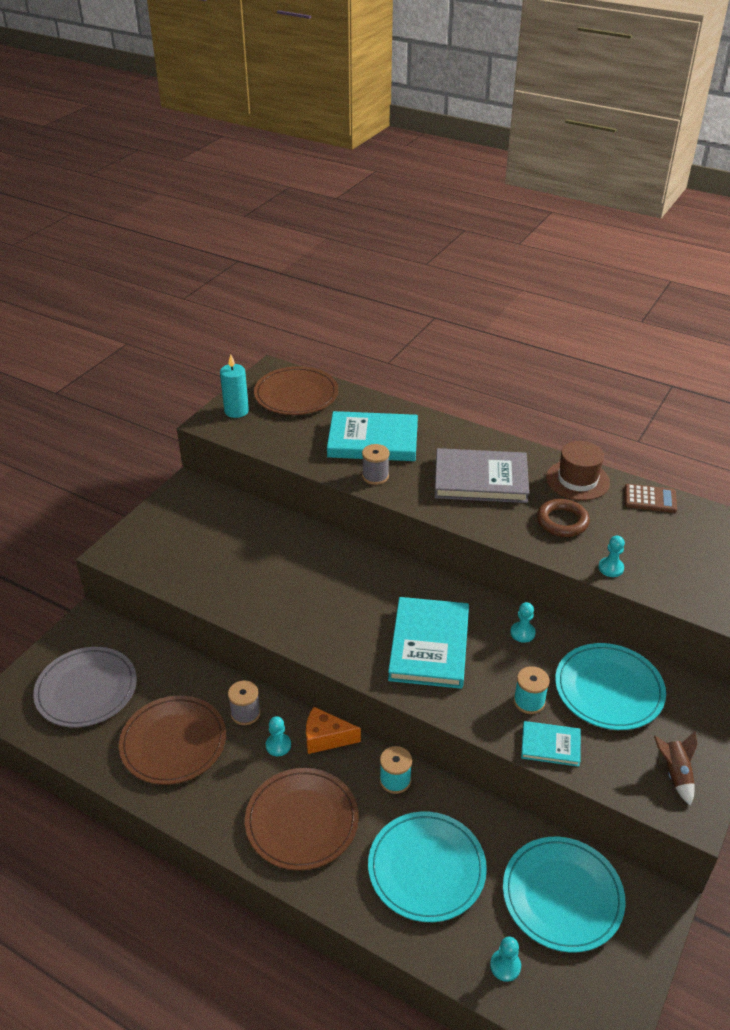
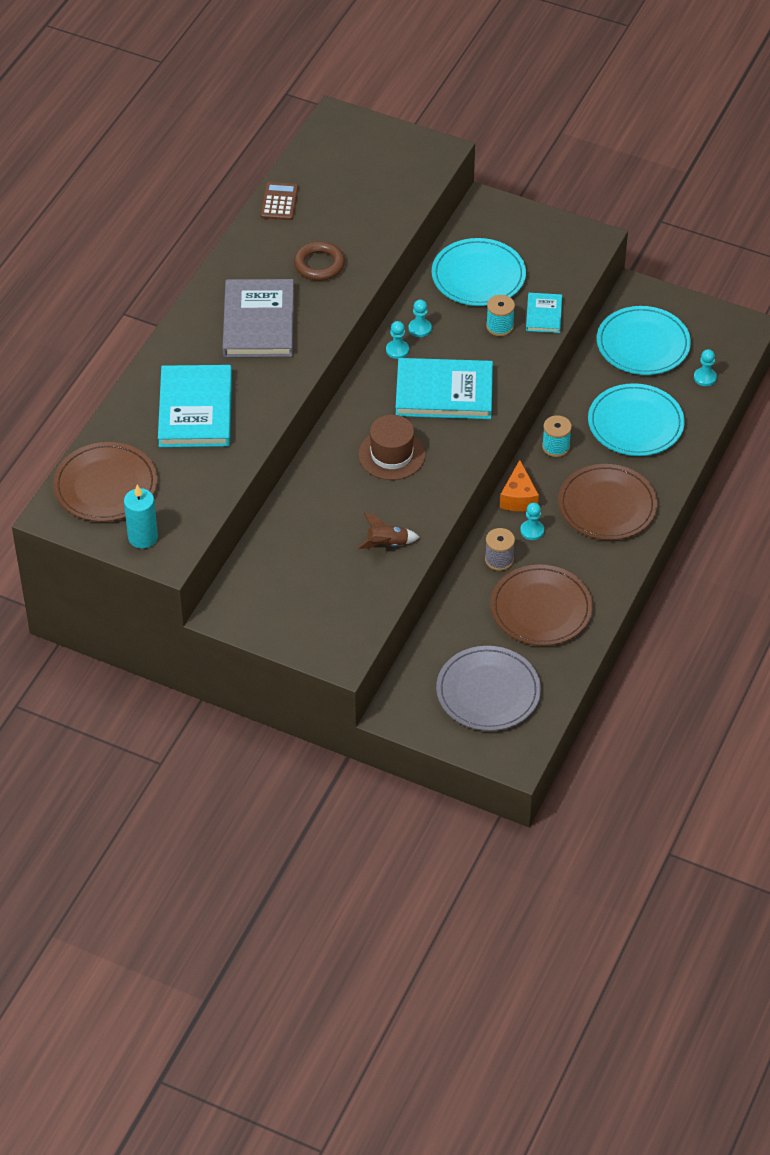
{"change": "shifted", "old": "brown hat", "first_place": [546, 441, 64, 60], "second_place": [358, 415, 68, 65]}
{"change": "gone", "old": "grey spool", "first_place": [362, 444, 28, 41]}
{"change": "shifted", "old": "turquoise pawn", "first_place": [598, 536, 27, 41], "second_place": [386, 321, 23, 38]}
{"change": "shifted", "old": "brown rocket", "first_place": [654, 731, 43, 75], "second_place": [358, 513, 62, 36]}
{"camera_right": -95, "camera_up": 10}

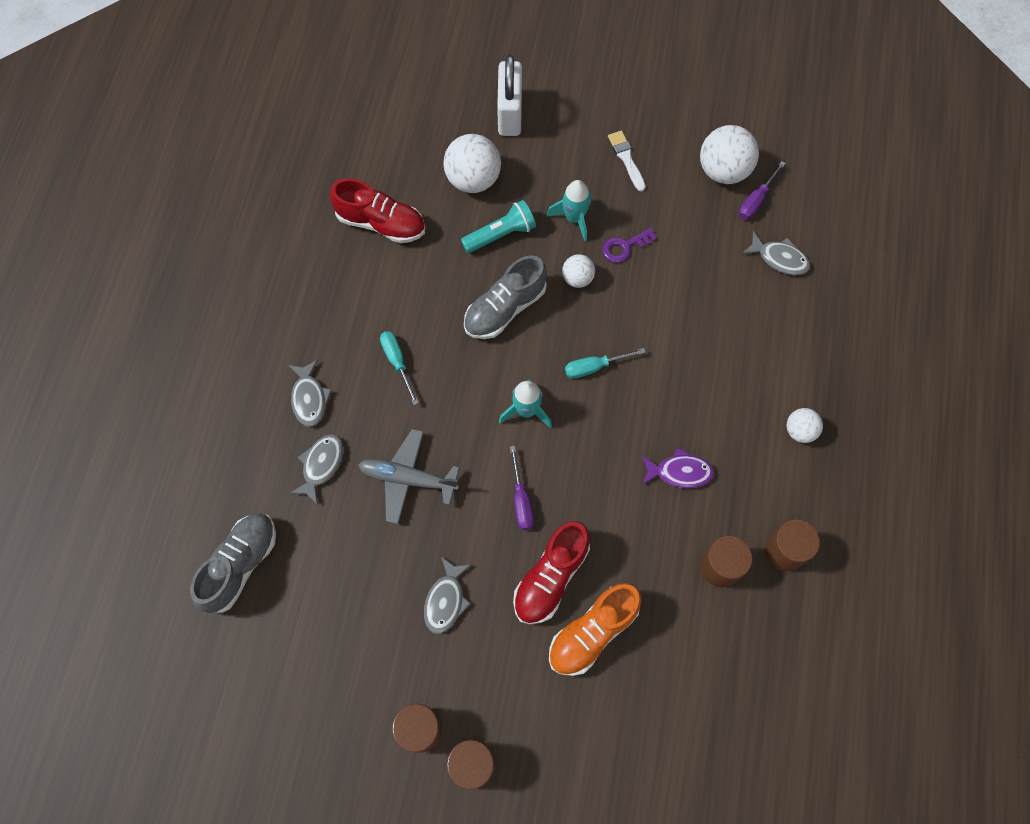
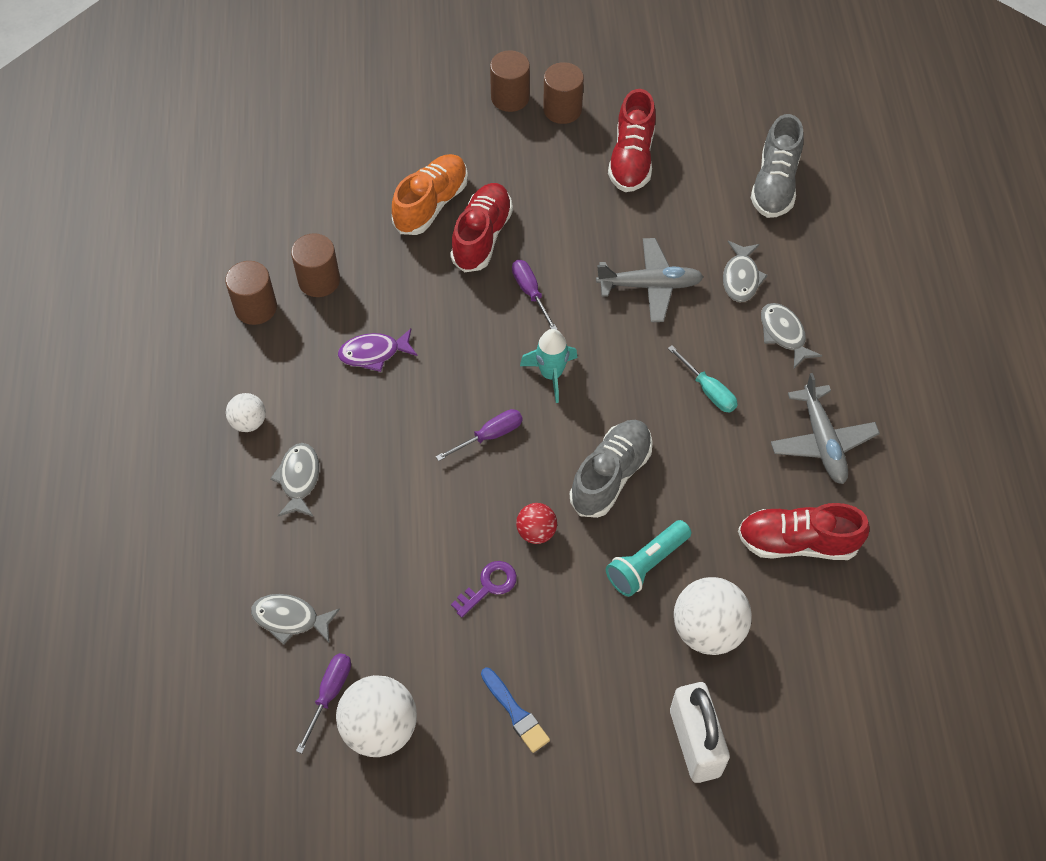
{"change": "repainted", "old": "white brush", "new": "blue brush", "first_place": [608, 131, 38, 61], "second_place": [481, 668, 69, 85]}
{"change": "gone", "old": "turquoise rocket", "first_place": [547, 180, 45, 61]}
{"change": "repainted", "old": "white ball", "new": "red ball", "first_place": [562, 254, 33, 34], "second_place": [516, 503, 41, 41]}
{"change": "repainted", "old": "turquoise screwdriver", "new": "purple screwdriver", "first_place": [565, 348, 81, 31], "second_place": [436, 409, 86, 52]}
{"change": "shifted", "old": "grey fish", "first_place": [424, 557, 47, 77], "second_place": [270, 443, 49, 73]}
{"change": "new", "new": "red shoe", "second_place": [608, 89, 48, 103]}
{"change": "new", "new": "grey plane", "second_place": [771, 373, 109, 111]}
{"camera_right": 165, "camera_up": -10}

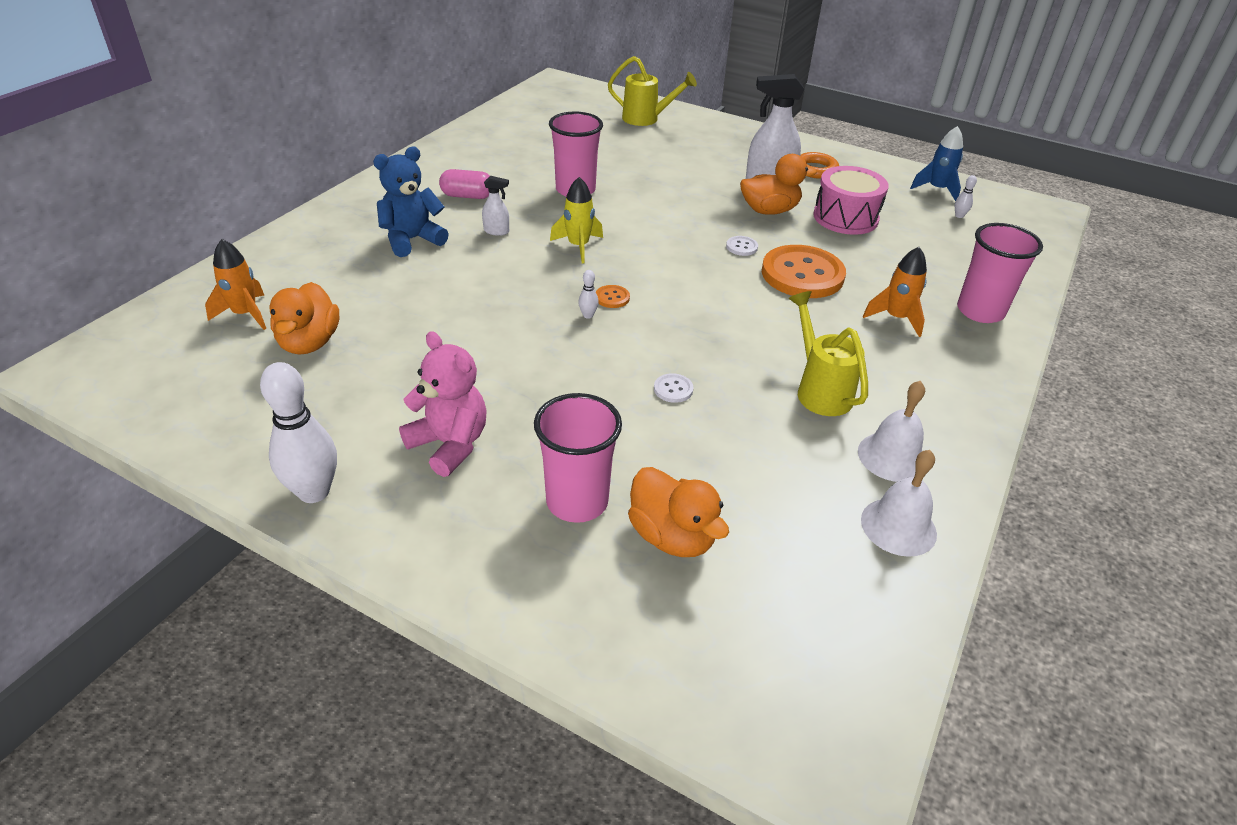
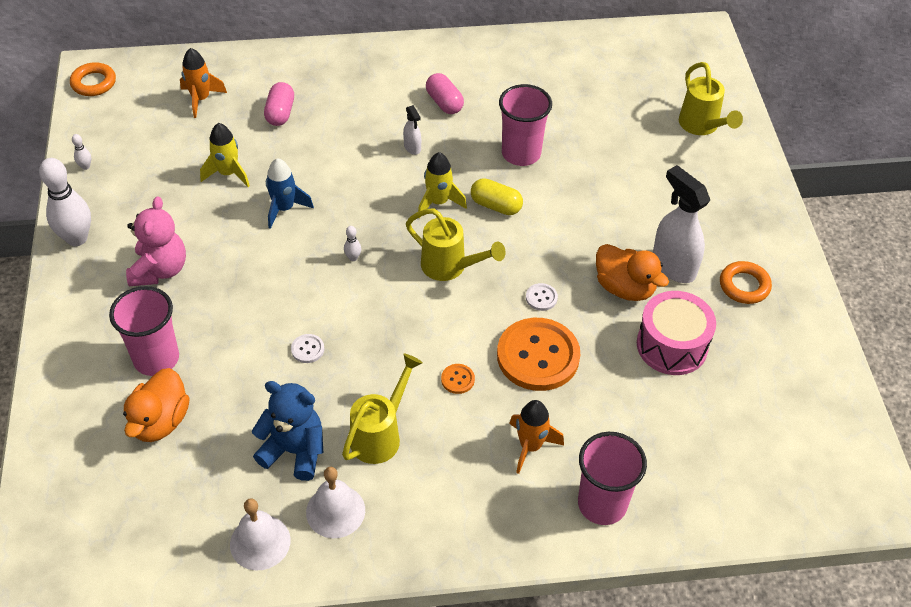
{"change": "shifted", "old": "blue rocket", "first_place": [910, 126, 53, 75], "second_place": [266, 158, 48, 71]}
{"change": "shifted", "old": "blue teddy bear", "first_place": [373, 147, 76, 110], "second_place": [252, 381, 71, 100]}
{"change": "shifted", "old": "white bowling pin", "first_place": [955, 175, 22, 43], "second_place": [72, 134, 19, 36]}
{"change": "gone", "old": "orange duck", "first_place": [269, 282, 70, 73]}
{"change": "shifted", "old": "orange button", "first_place": [596, 285, 34, 23], "second_place": [441, 364, 34, 30]}
{"change": "new", "new": "orange ring", "second_place": [70, 62, 46, 34]}
{"change": "new", "new": "pink capsule", "second_place": [264, 82, 30, 44]}
{"change": "new", "new": "yellow rocket", "second_place": [200, 123, 50, 64]}
{"change": "new", "new": "yellow capsule", "second_place": [471, 178, 52, 37]}
{"change": "new", "new": "yellow watering can", "second_place": [406, 208, 100, 73]}
{"camera_right": 55, "camera_up": 10}

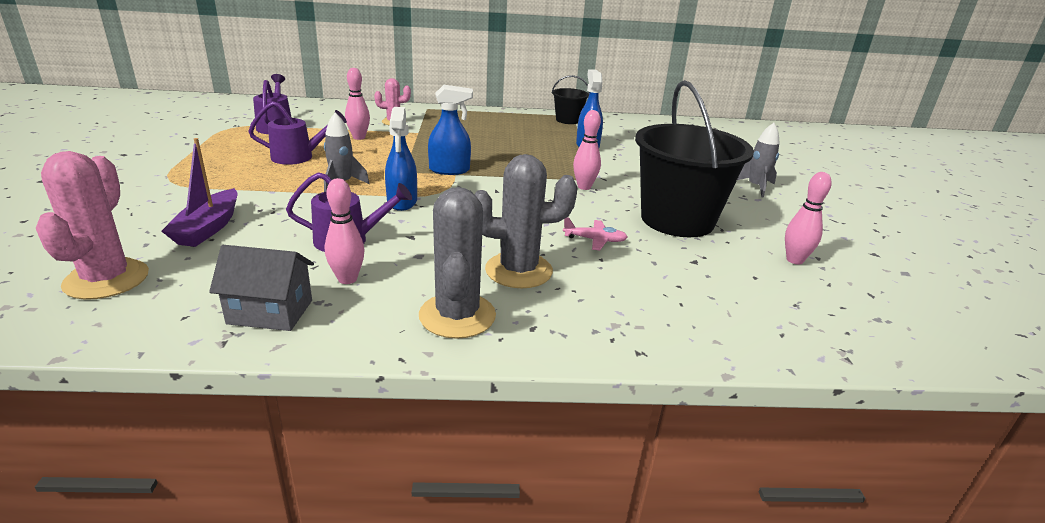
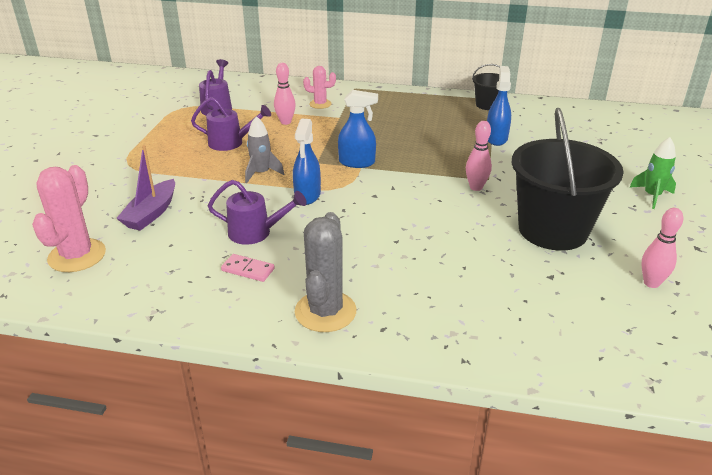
{"change": "repainted", "old": "grey rocket", "new": "green rocket", "first_place": [737, 123, 43, 75], "second_place": [629, 137, 47, 72]}
{"change": "gone", "old": "grey cactus", "first_place": [474, 154, 104, 134]}
{"change": "swapped", "old": "pink bowling pin", "new": "pink domino", "first_place": [325, 178, 40, 106], "second_place": [221, 254, 54, 28]}
{"change": "gone", "old": "pink plane", "first_place": [563, 217, 65, 33]}
{"change": "gone", "old": "grey house", "first_place": [209, 245, 105, 86]}
{"camera_right": 15, "camera_up": 5}

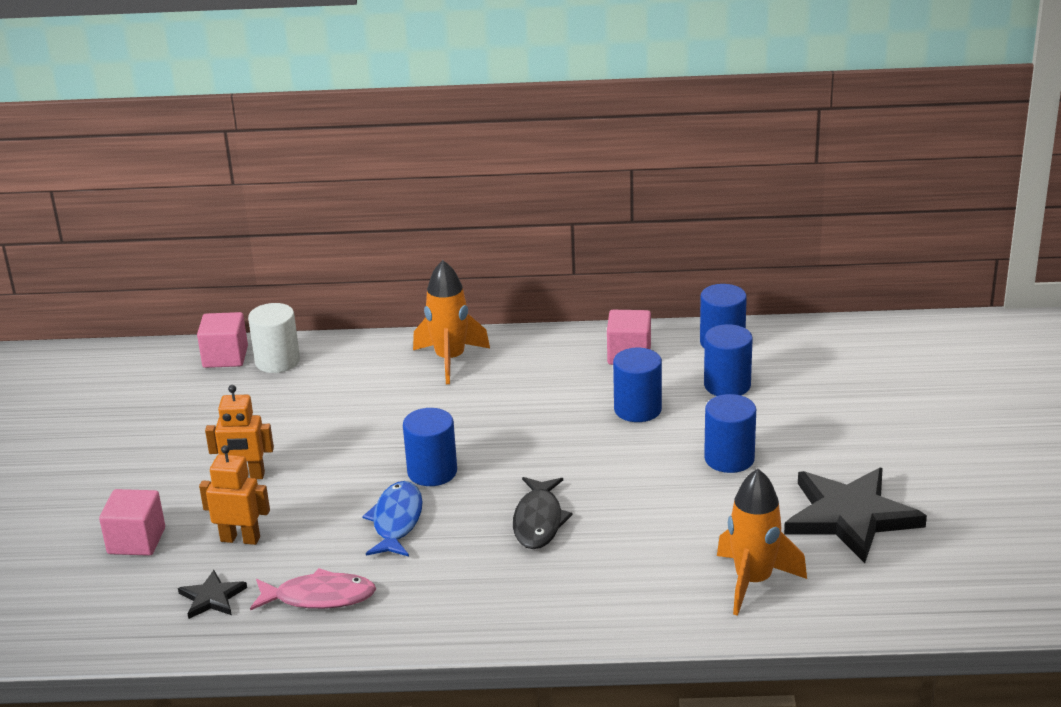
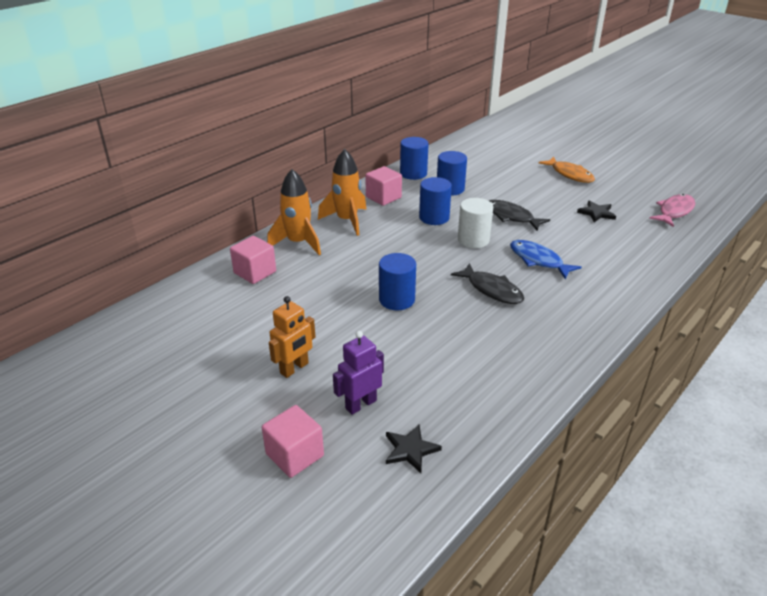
{"change": "shifted", "old": "white cylinder", "first_place": [248, 303, 52, 70], "second_place": [458, 198, 35, 50]}
{"change": "shifted", "old": "pink cube", "first_place": [197, 312, 51, 56], "second_place": [230, 236, 46, 48]}
{"change": "swapped", "old": "blue cylinder", "new": "black fish", "first_place": [704, 394, 52, 79], "second_place": [488, 200, 62, 30]}
{"change": "repainted", "old": "orange robot", "new": "purple robot", "first_place": [199, 445, 71, 100], "second_place": [333, 331, 51, 84]}
{"change": "shifted", "old": "orange rocket", "first_place": [717, 468, 90, 148], "second_place": [318, 149, 49, 87]}
{"change": "scaled", "old": "black star", "first_place": [784, 468, 143, 95], "second_place": [577, 200, 39, 22], "factor": 0.47}
{"change": "shifted", "old": "blue fish", "first_place": [362, 481, 61, 76], "second_place": [510, 240, 72, 39]}
{"change": "shifted", "old": "pink fish", "first_place": [250, 568, 126, 42], "second_place": [649, 194, 46, 33]}
{"change": "new", "new": "orange fish", "second_place": [539, 156, 56, 27]}
{"camera_right": -50, "camera_up": 5}

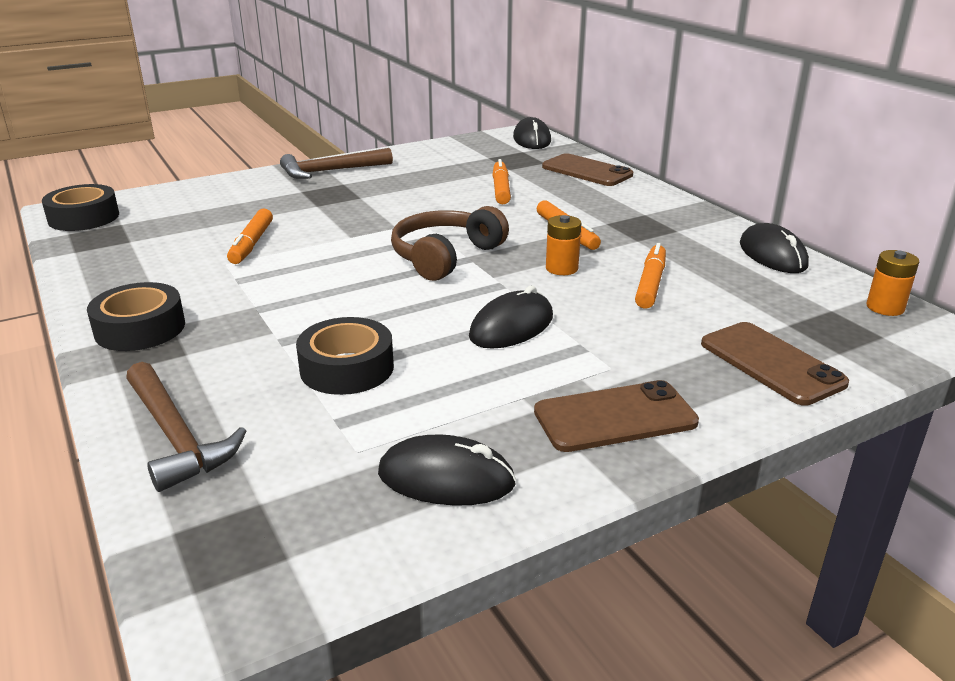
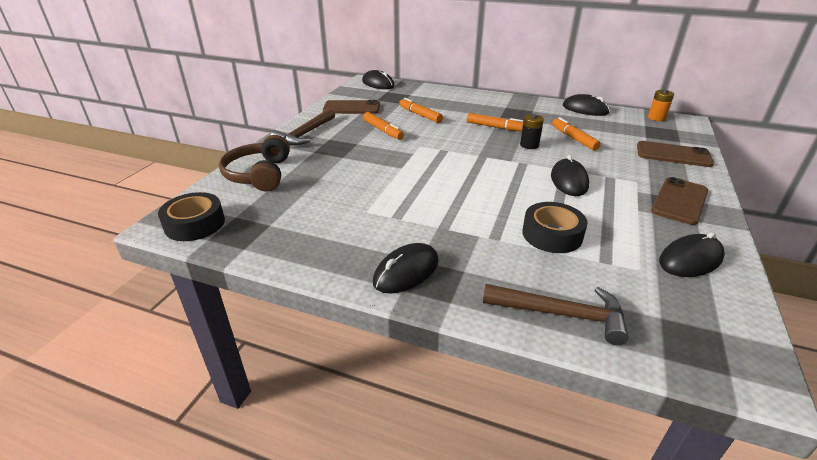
{"change": "shifted", "old": "brown phone", "first_place": [542, 153, 91, 33], "second_place": [323, 100, 57, 14]}
{"change": "shifted", "old": "brown headphones", "first_place": [391, 206, 118, 75], "second_place": [219, 135, 71, 57]}
{"change": "shifted", "old": "orange marker", "first_place": [227, 209, 46, 55], "second_place": [363, 112, 41, 28]}
{"change": "repainted", "old": "orange battery", "new": "black battery", "first_place": [546, 215, 35, 60], "second_place": [520, 114, 24, 35]}
{"change": "swapped", "old": "black tape", "new": "black mouse", "first_place": [87, 282, 98, 69], "second_place": [373, 243, 66, 51]}
{"camera_right": -40, "camera_up": 5}

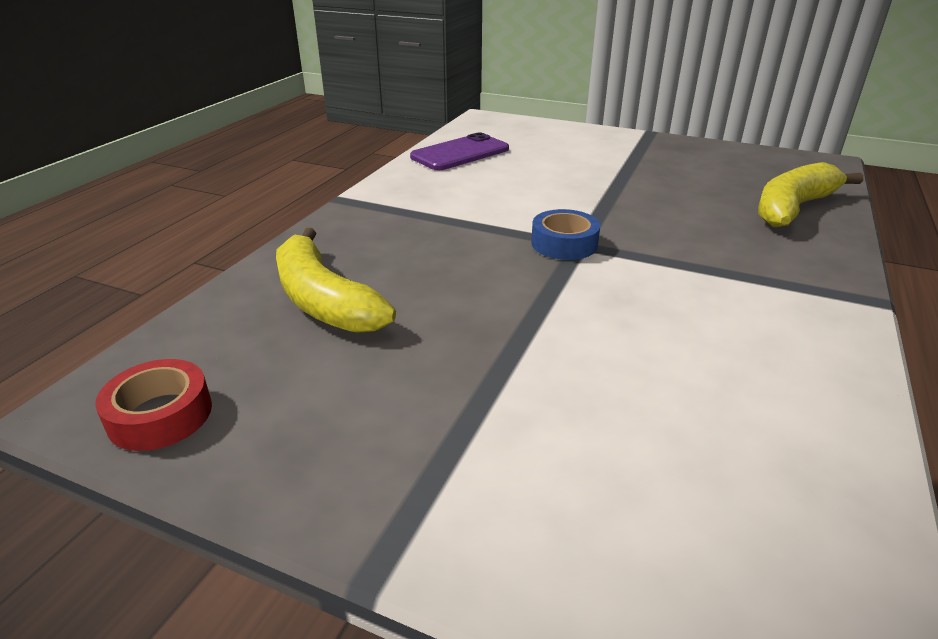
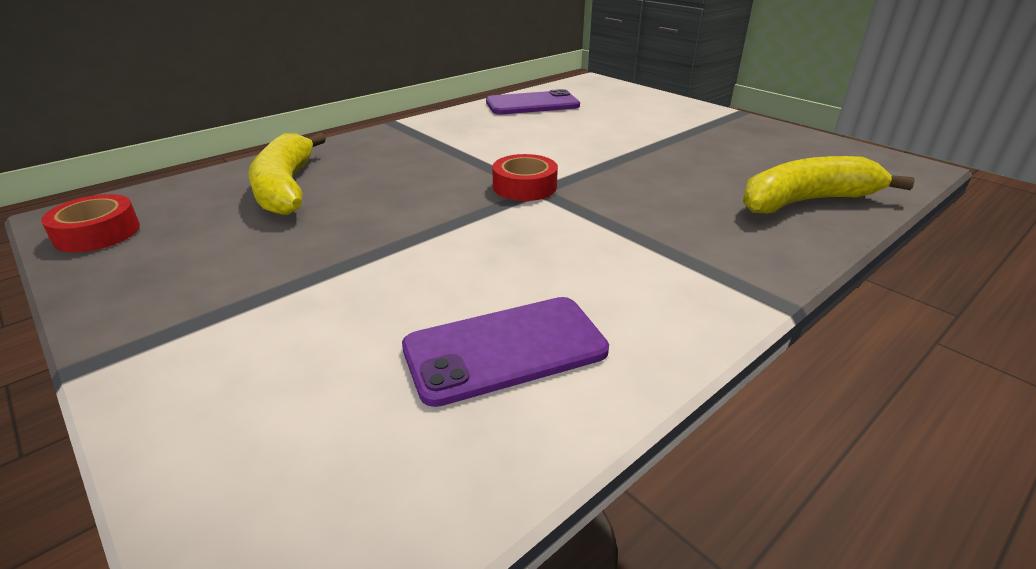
{"change": "repainted", "old": "blue tape", "new": "red tape", "first_place": [531, 209, 69, 51], "second_place": [492, 154, 66, 47]}
{"change": "new", "new": "purple phone", "second_place": [402, 297, 207, 110]}
{"camera_right": 25, "camera_up": 0}

